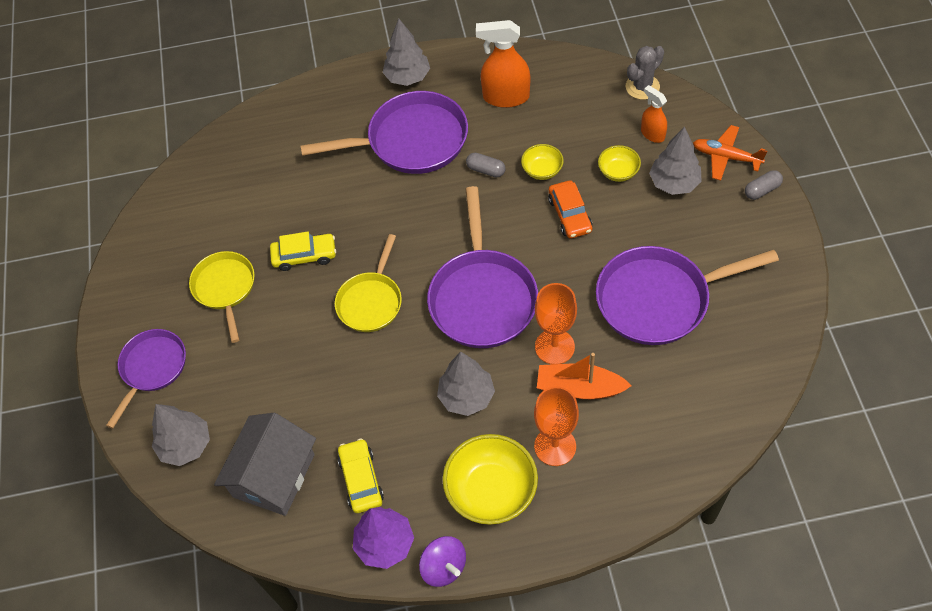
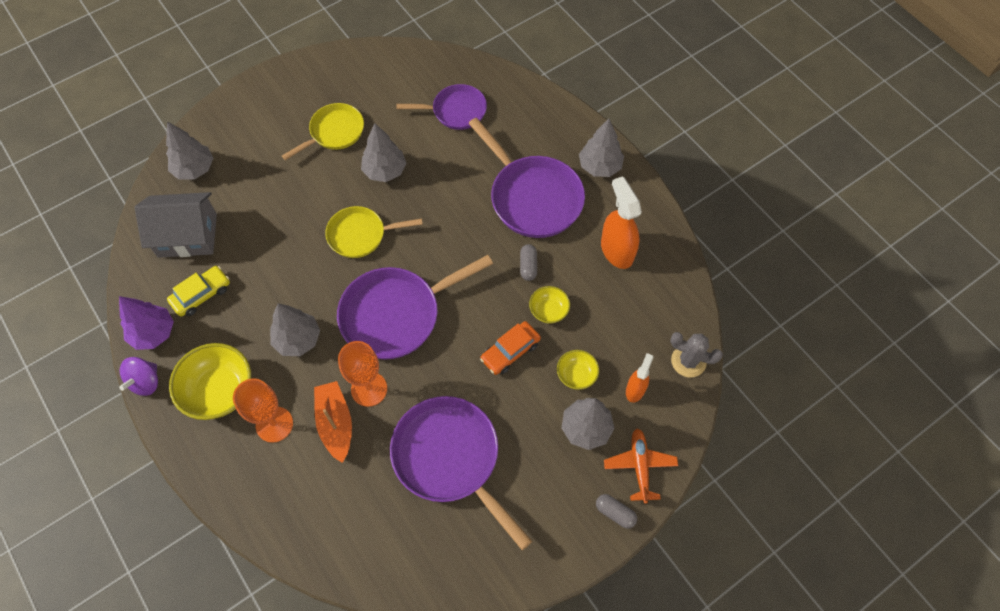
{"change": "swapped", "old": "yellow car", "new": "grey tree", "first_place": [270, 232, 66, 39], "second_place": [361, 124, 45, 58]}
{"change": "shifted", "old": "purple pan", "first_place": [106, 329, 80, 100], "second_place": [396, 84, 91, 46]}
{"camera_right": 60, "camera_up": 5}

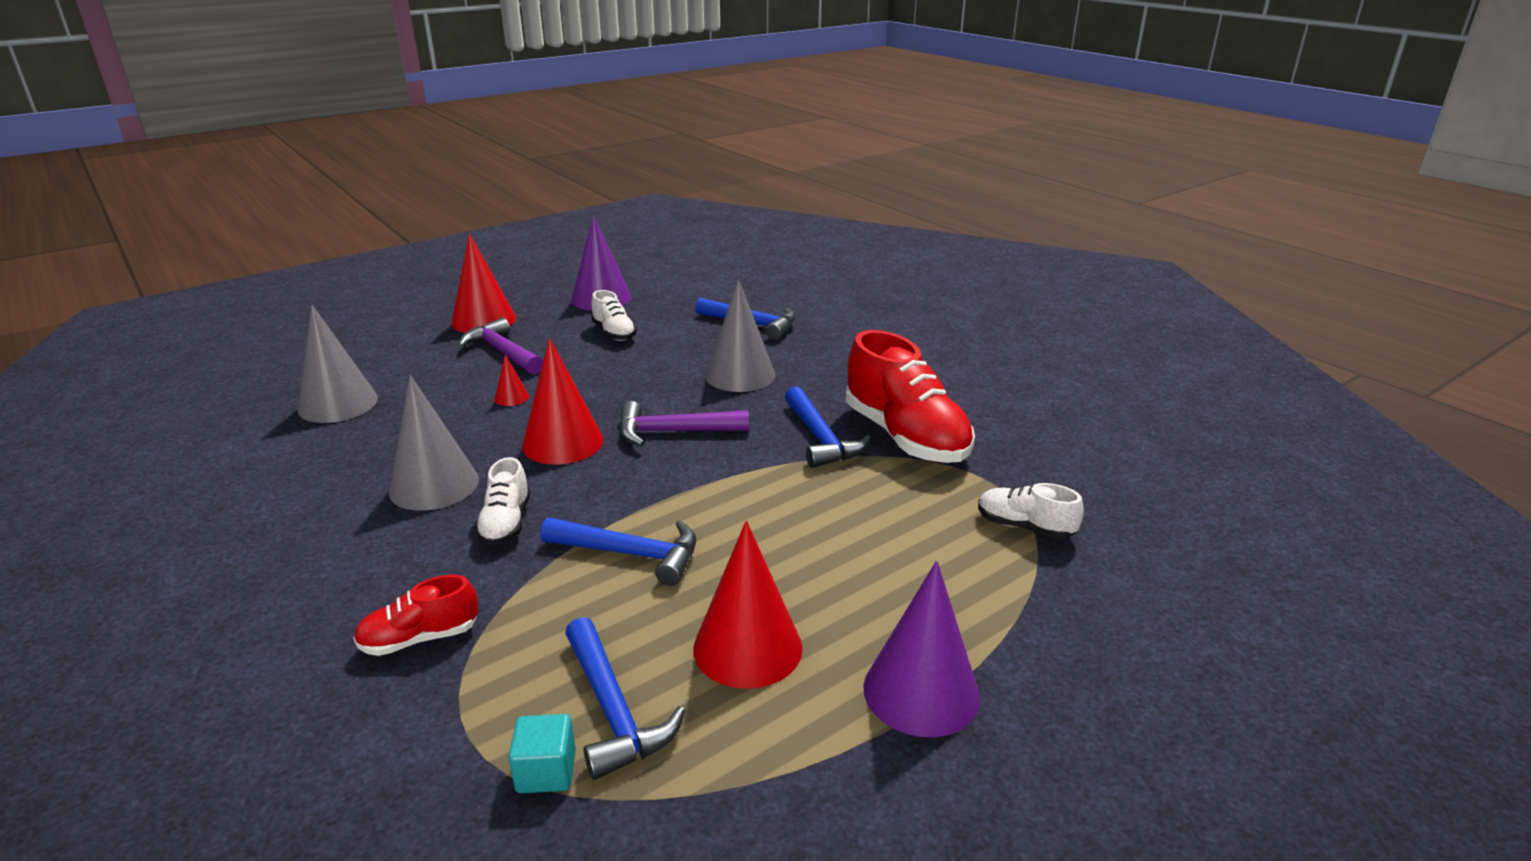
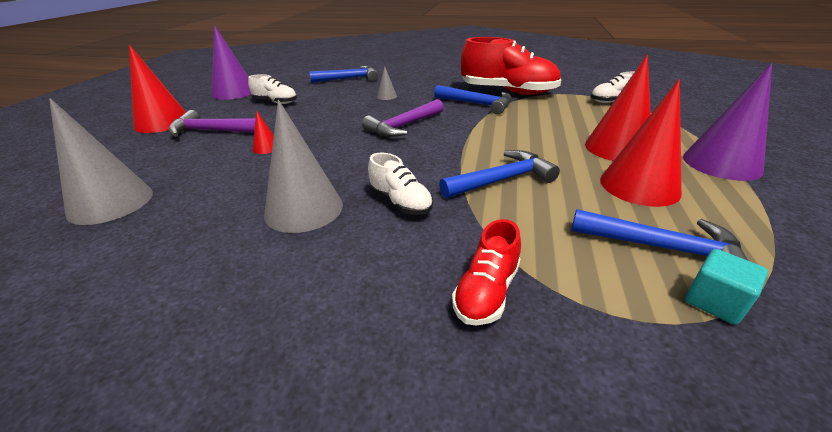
{"change": "scaled", "old": "grey cone", "first_place": [705, 280, 70, 112], "second_place": [377, 67, 20, 33], "factor": 0.46}
{"change": "shifted", "old": "red cone", "first_place": [522, 338, 82, 127], "second_place": [585, 54, 66, 107]}
{"camera_right": -40, "camera_up": 5}

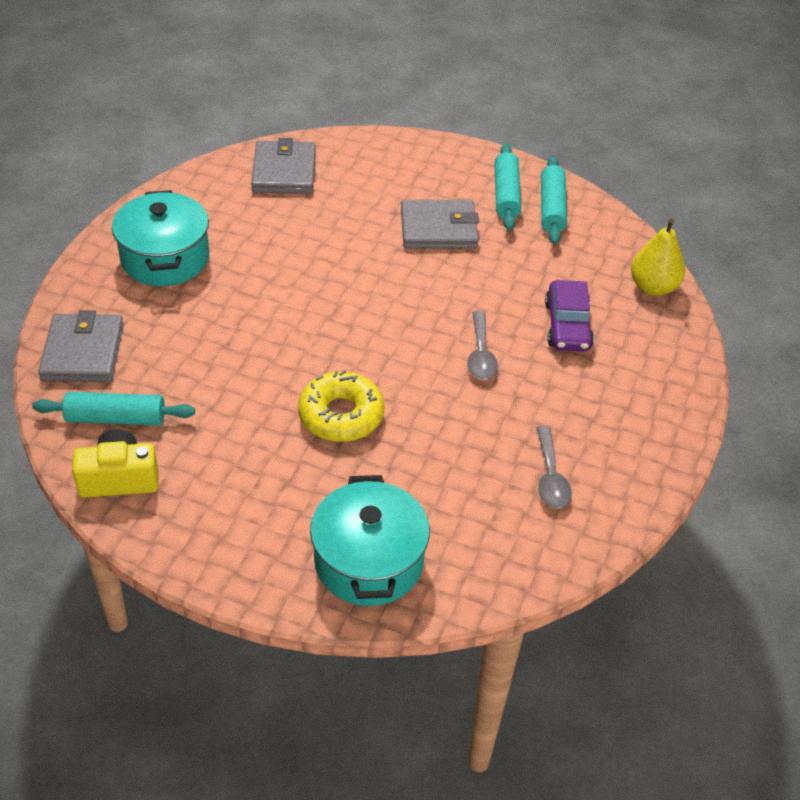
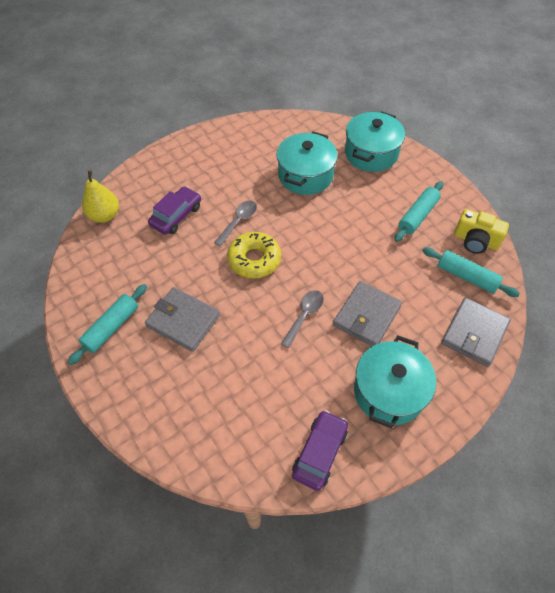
{"change": "shifted", "old": "grey wallet", "first_place": [251, 138, 65, 56], "second_place": [333, 281, 69, 65]}
{"change": "shifted", "old": "turquoise rolling pin", "first_place": [541, 156, 26, 88], "second_place": [394, 181, 49, 61]}
{"change": "shifted", "old": "yellow donut", "first_place": [298, 370, 86, 72], "second_place": [227, 232, 54, 46]}
{"change": "shifted", "old": "grey spoon", "first_place": [536, 426, 36, 83], "second_place": [281, 290, 43, 58]}
{"change": "new", "new": "turquoise pot", "second_place": [276, 131, 62, 64]}
{"change": "new", "new": "purple car", "second_place": [292, 410, 56, 81]}
{"camera_right": -145, "camera_up": 10}

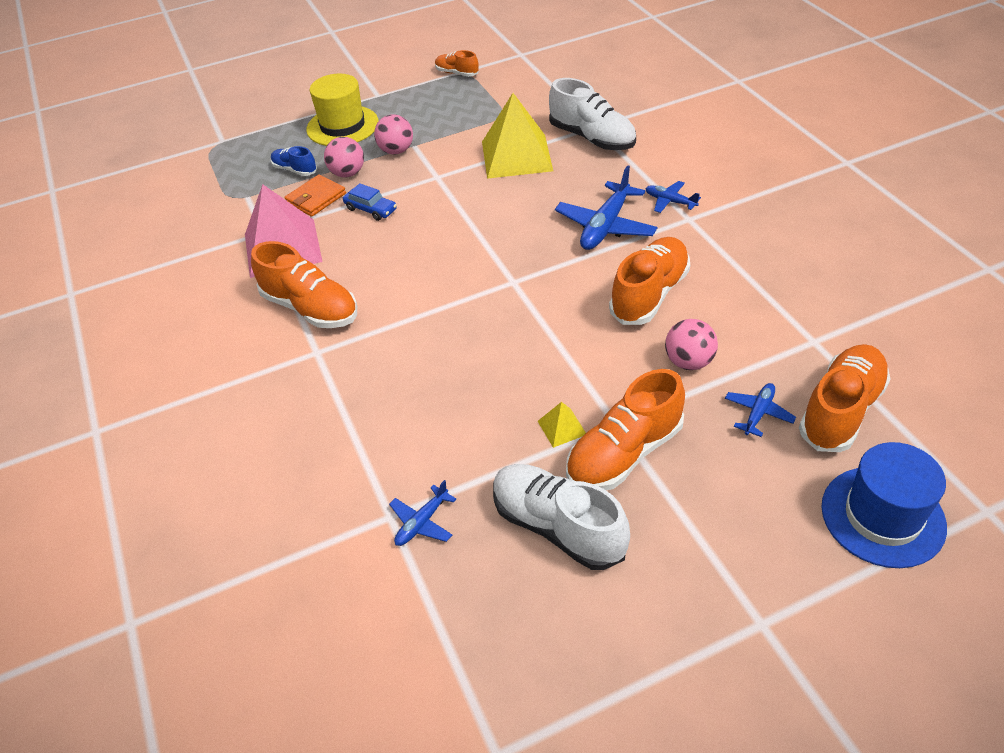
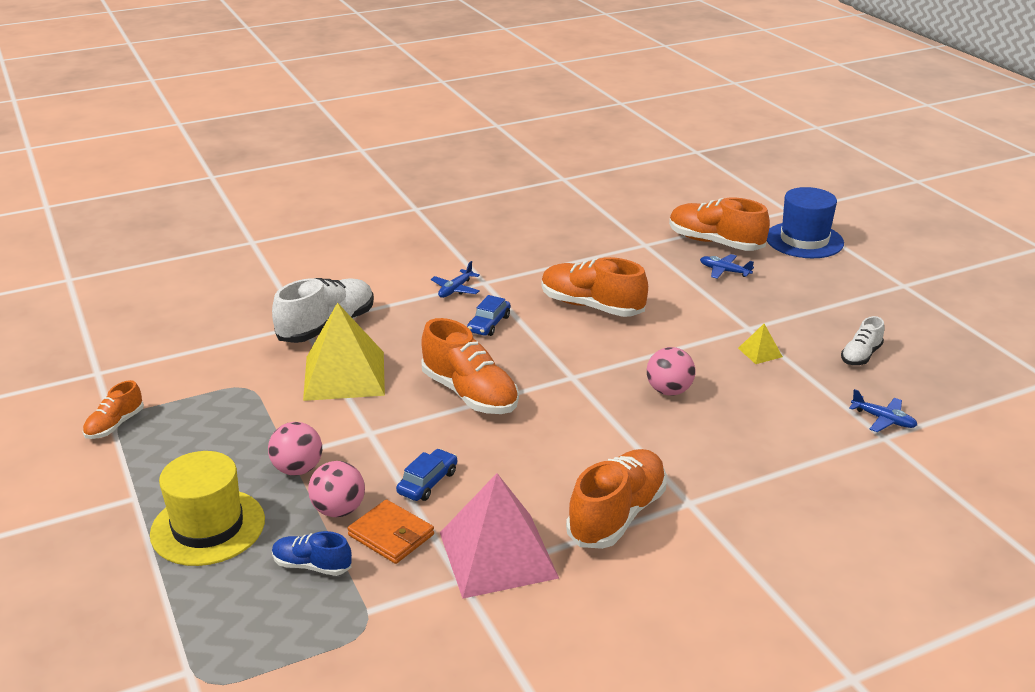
{"change": "rotated", "old": "blue shoe", "first_place": [271, 146, 46, 30], "second_place": [272, 531, 80, 45], "degrees": 75}
{"change": "swapped", "old": "blue plane", "new": "blue car", "first_place": [555, 165, 103, 85], "second_place": [467, 295, 44, 41]}
{"change": "shifted", "old": "pink ball", "first_place": [665, 319, 53, 51], "second_place": [647, 347, 48, 49]}
{"change": "shifted", "old": "orange shoe", "first_place": [566, 369, 119, 121], "second_place": [421, 318, 98, 96]}
{"change": "scaled", "old": "white shoe", "first_place": [493, 464, 137, 106], "second_place": [841, 316, 43, 49], "factor": 0.54}
{"camera_right": -95, "camera_up": -15}

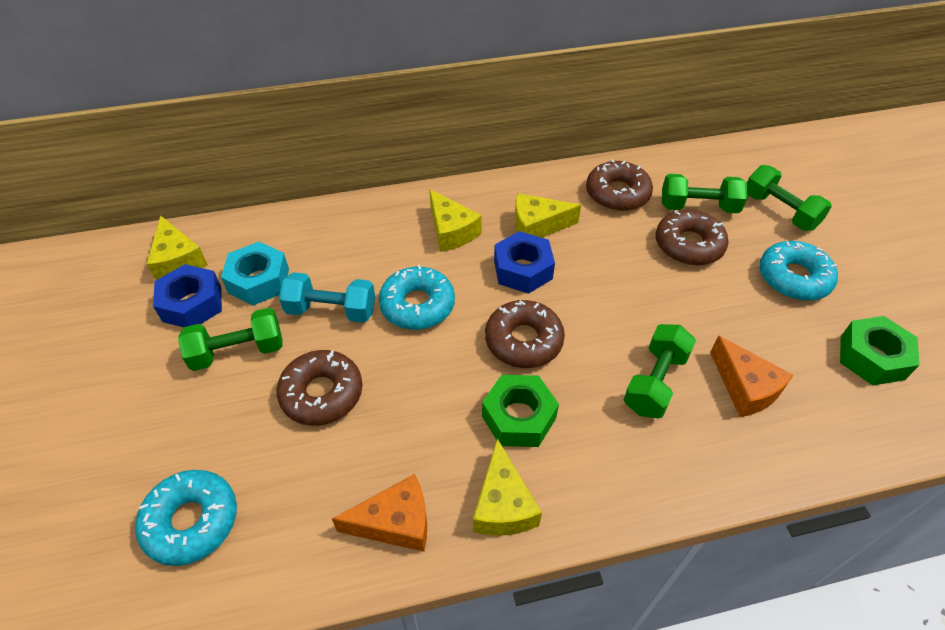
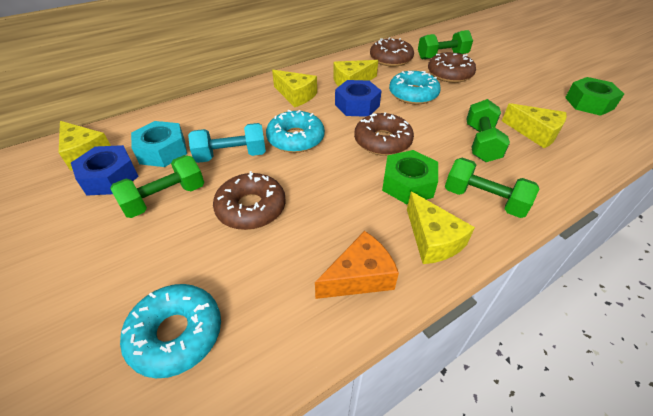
{"change": "shifted", "old": "green dumbbell", "first_place": [747, 165, 85, 66], "second_place": [445, 158, 94, 60]}
{"change": "shifted", "old": "turquoise donut", "first_place": [759, 241, 79, 60], "second_place": [389, 71, 52, 33]}
{"change": "repainted", "old": "orange cheese", "new": "yellow cheese", "first_place": [710, 335, 84, 82], "second_place": [502, 103, 65, 45]}
{"camera_right": -20, "camera_up": -5}

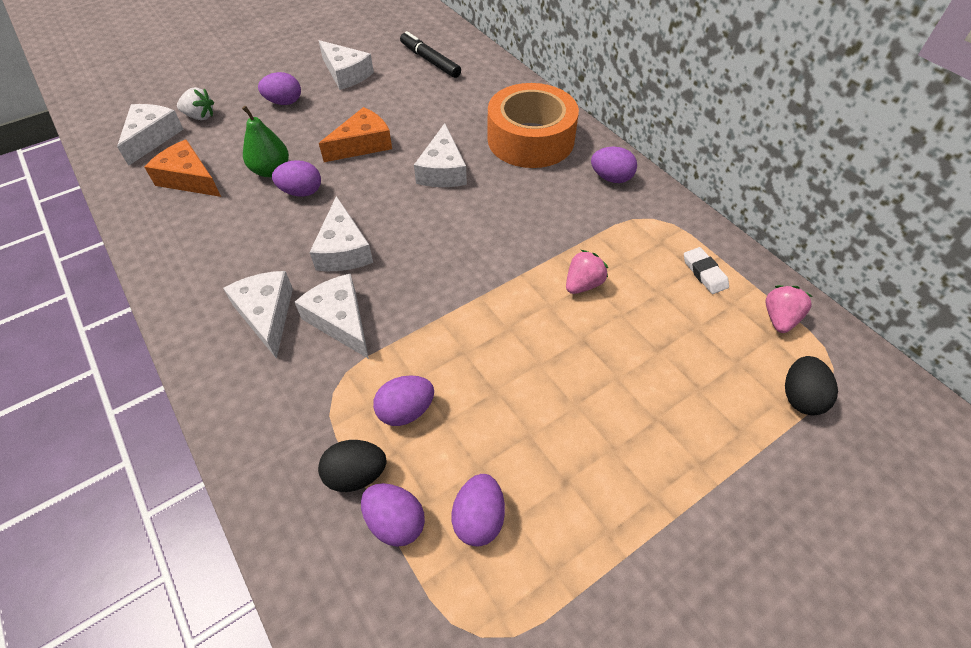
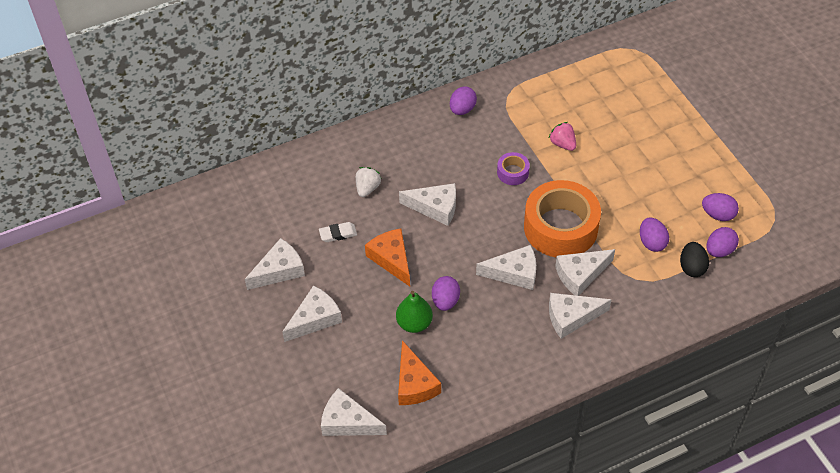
{"change": "gone", "old": "black marker", "first_place": [400, 31, 61, 47]}
{"change": "swapped", "old": "purple egg", "new": "white cheese", "first_place": [258, 72, 43, 33], "second_place": [282, 285, 60, 57]}
{"change": "shifted", "old": "orange tape", "first_place": [488, 83, 91, 85], "second_place": [524, 180, 77, 78]}
{"change": "shifted", "old": "white strawberry", "first_place": [177, 87, 37, 33], "second_place": [356, 167, 26, 30]}
{"change": "rotated", "old": "orange cheese", "first_place": [144, 140, 77, 57], "second_place": [398, 340, 43, 65], "degrees": -60}
{"change": "shifted", "old": "white eraser", "first_place": [684, 247, 45, 47], "second_place": [319, 222, 38, 20]}
{"change": "gone", "old": "pink strawberry", "first_place": [766, 285, 47, 48]}
{"change": "gone", "old": "black egg", "first_place": [785, 356, 53, 59]}
{"change": "new", "new": "purple tape", "second_place": [497, 152, 33, 33]}
{"camera_right": -80, "camera_up": 0}

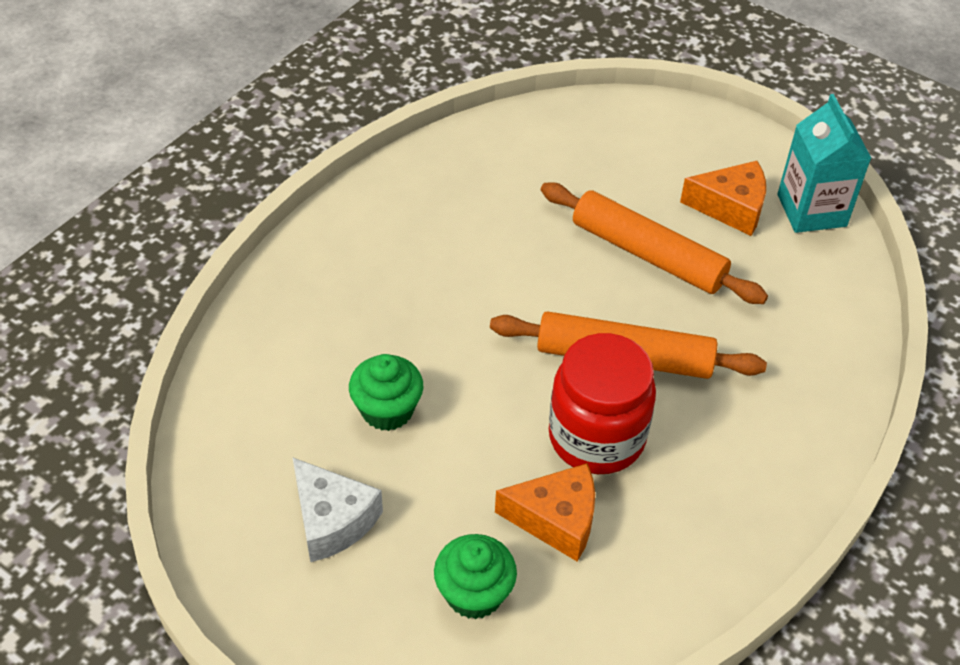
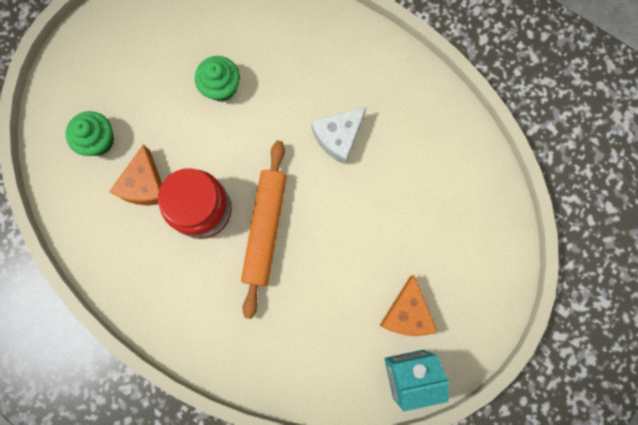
{"change": "gone", "old": "orange rolling pin", "first_place": [541, 182, 227, 122]}
{"change": "shifted", "old": "white cheese", "first_place": [293, 458, 90, 104], "second_place": [311, 107, 55, 58]}
{"camera_right": 90, "camera_up": 30}

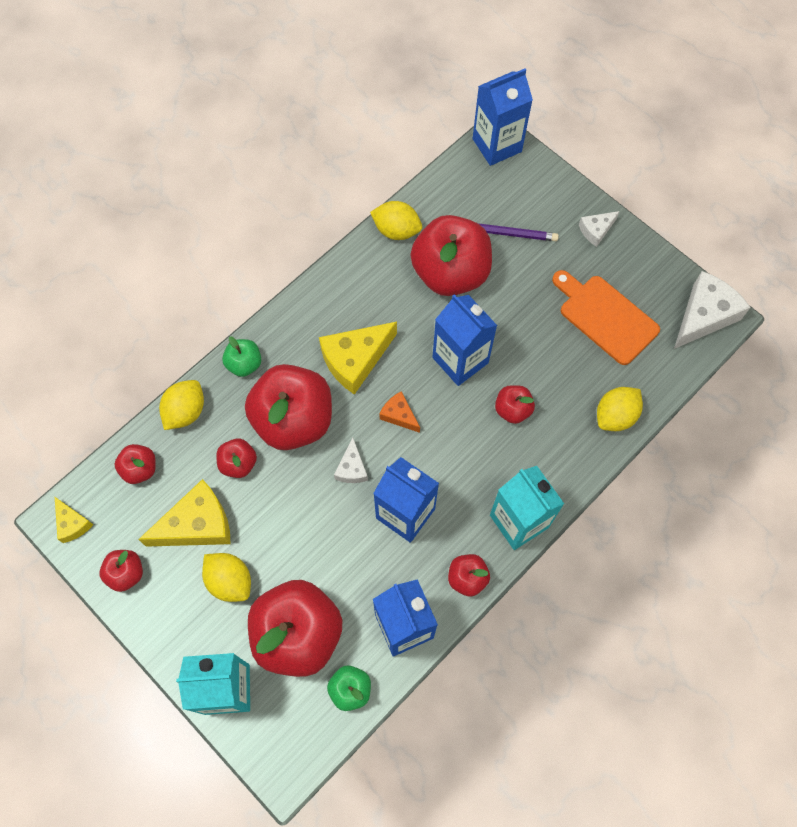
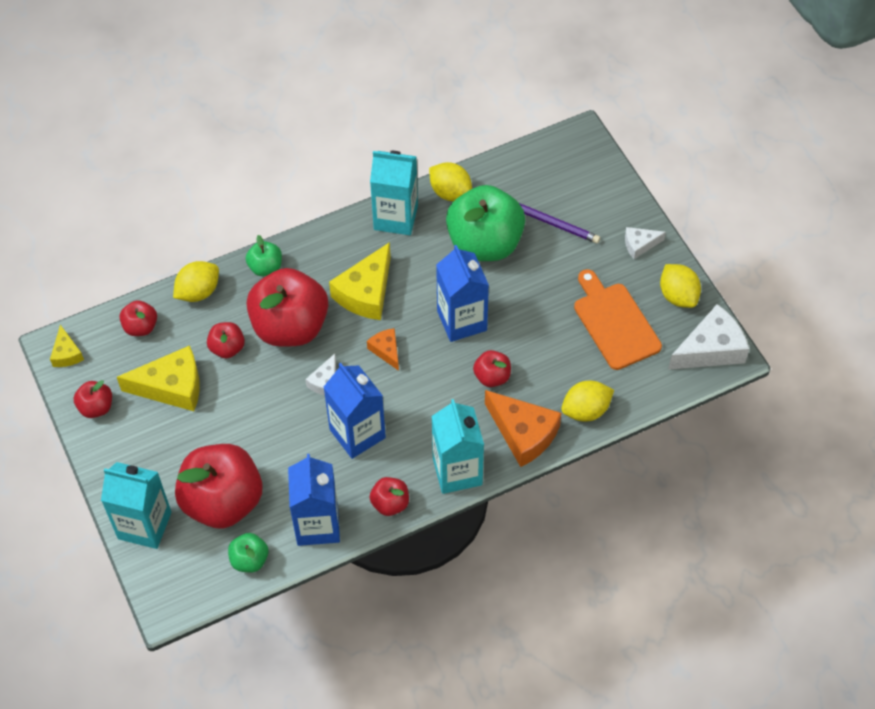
{"change": "gone", "old": "blue carton", "first_place": [473, 69, 60, 97]}
{"change": "repainted", "old": "red apple", "new": "green apple", "first_place": [410, 215, 82, 81], "second_place": [446, 185, 79, 76]}
{"change": "rotated", "old": "yellow cheese", "first_place": [319, 322, 78, 73], "second_place": [329, 242, 62, 78], "degrees": -45}
{"change": "shifted", "old": "yellow lemon", "first_place": [202, 553, 49, 49], "second_place": [660, 264, 41, 44]}
{"change": "new", "new": "turquoise carton", "second_place": [370, 151, 48, 84]}
{"change": "new", "new": "orange cheese", "second_place": [485, 390, 76, 77]}
{"camera_right": 20, "camera_up": -10}

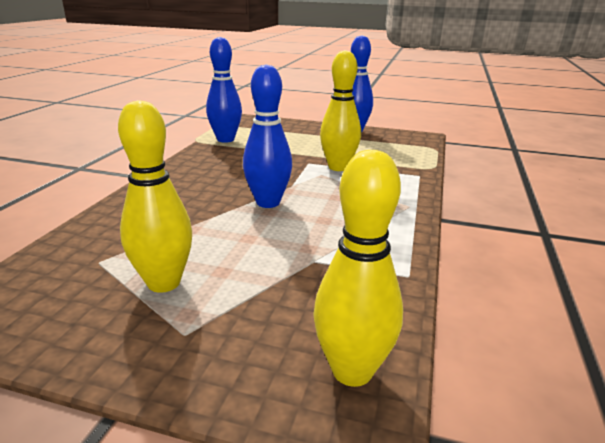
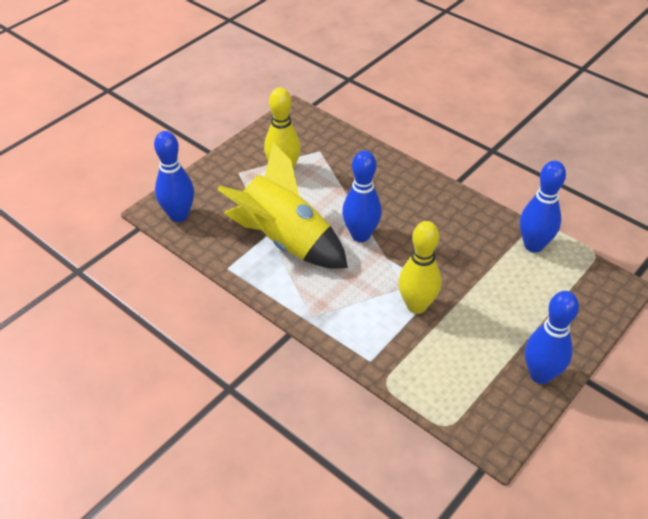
{"change": "repainted", "old": "yellow bowling pin", "new": "blue bowling pin", "first_place": [313, 150, 90, 237], "second_place": [154, 131, 40, 91]}
{"change": "new", "new": "yellow rocket", "second_place": [217, 142, 131, 126]}
{"camera_right": 115, "camera_up": 20}

